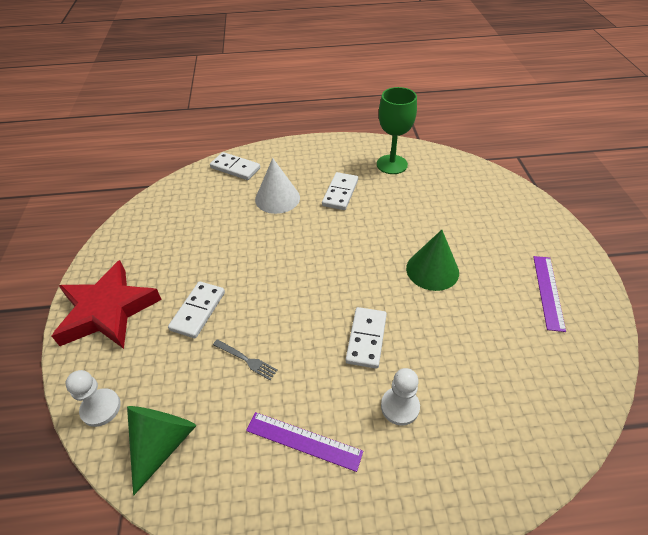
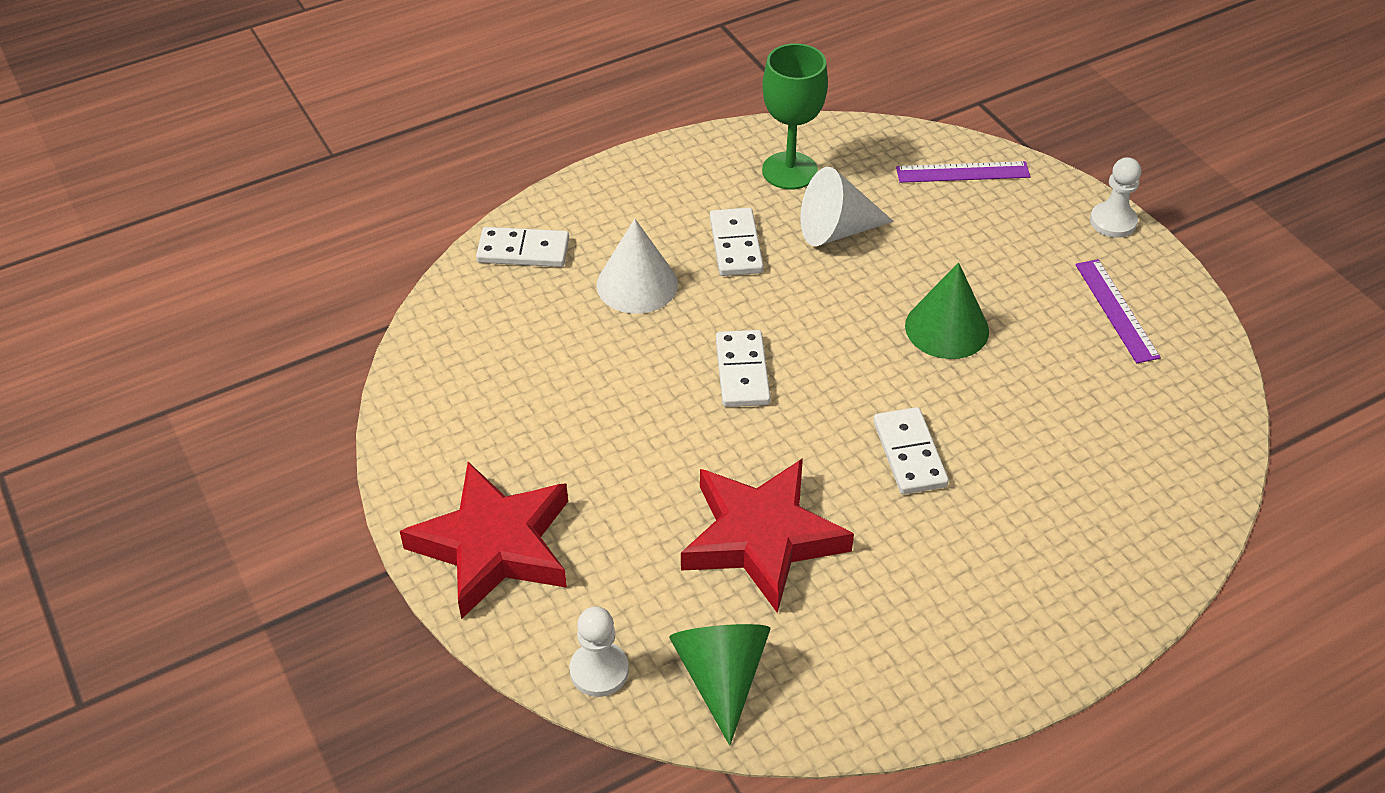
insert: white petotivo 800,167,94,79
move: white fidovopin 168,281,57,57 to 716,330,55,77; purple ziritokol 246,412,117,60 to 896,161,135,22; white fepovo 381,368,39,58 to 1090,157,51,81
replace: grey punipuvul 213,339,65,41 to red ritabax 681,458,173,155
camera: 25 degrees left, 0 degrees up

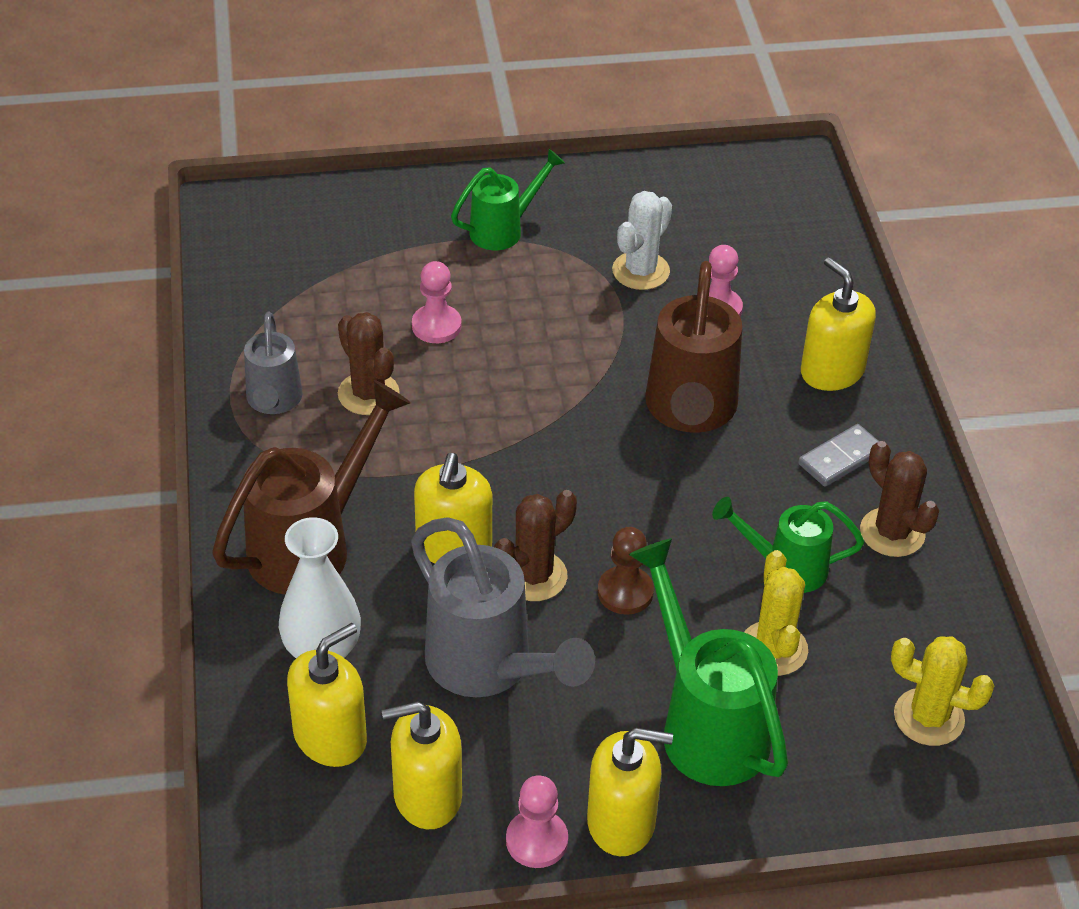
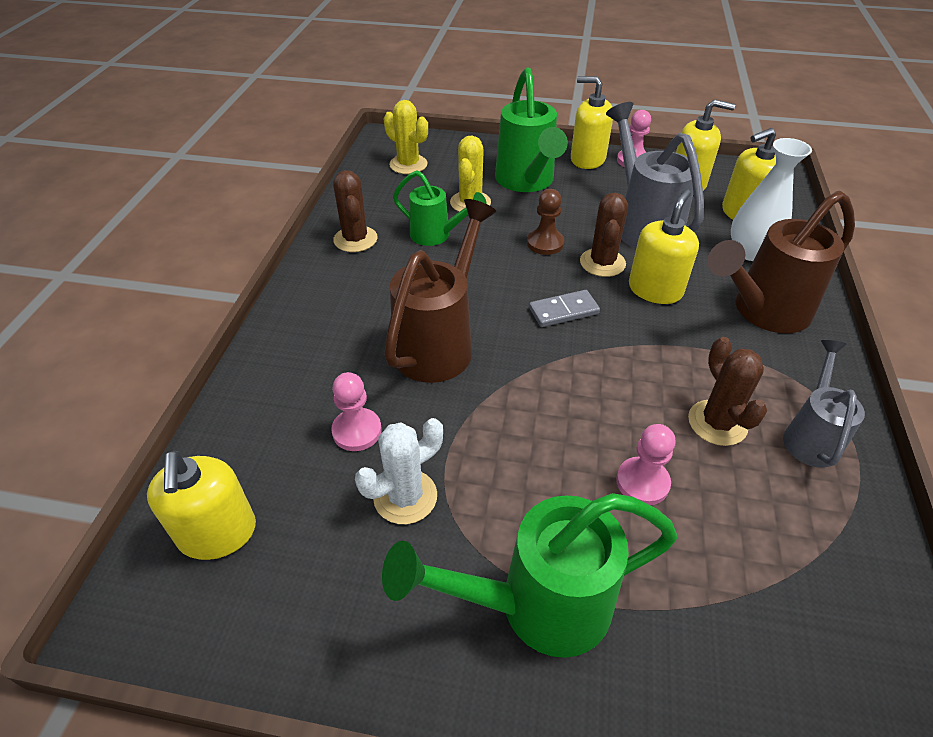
move: grey fidovopin 798,424,81,63 to 529,290,71,37; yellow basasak 801,257,75,134 to 147,451,109,109
rotate: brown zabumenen 494,490,83,111 = 580,193,48,84 60 degrees counterclockwise
resize: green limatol 451,149,114,101 = 382,493,296,165 x1.66
camera: 160 degrees left, 0 degrees up

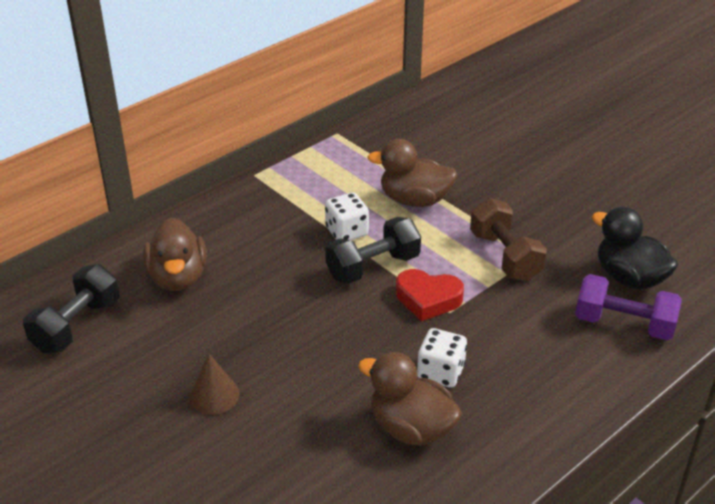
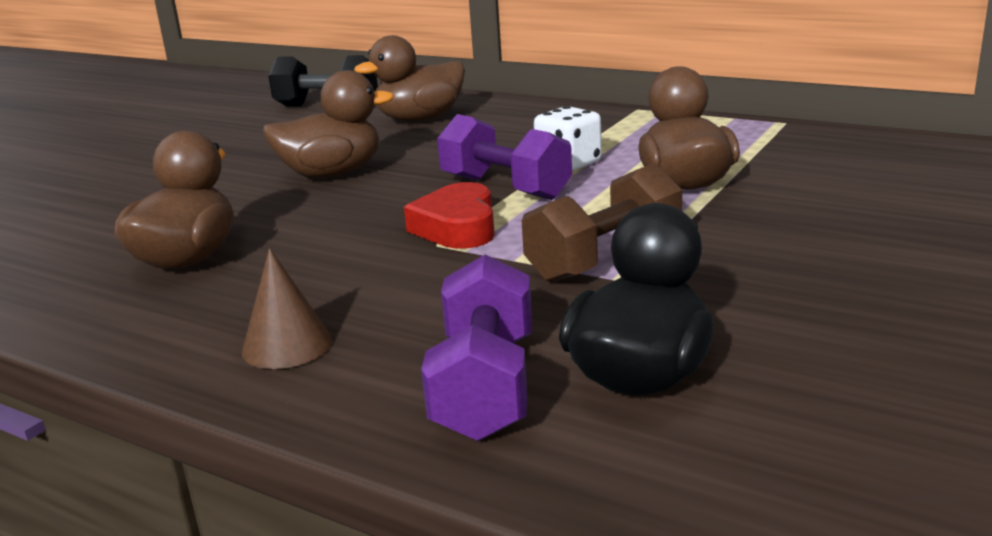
delete: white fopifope 417,328,50,60
insert: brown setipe 262,70,133,108
move: brown petotivo 189,354,51,61 to 242,248,90,121
recolor: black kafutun 325,217,96,67 to purple kafutun 437,114,135,86
camera: 75 degrees right, 15 degrees down

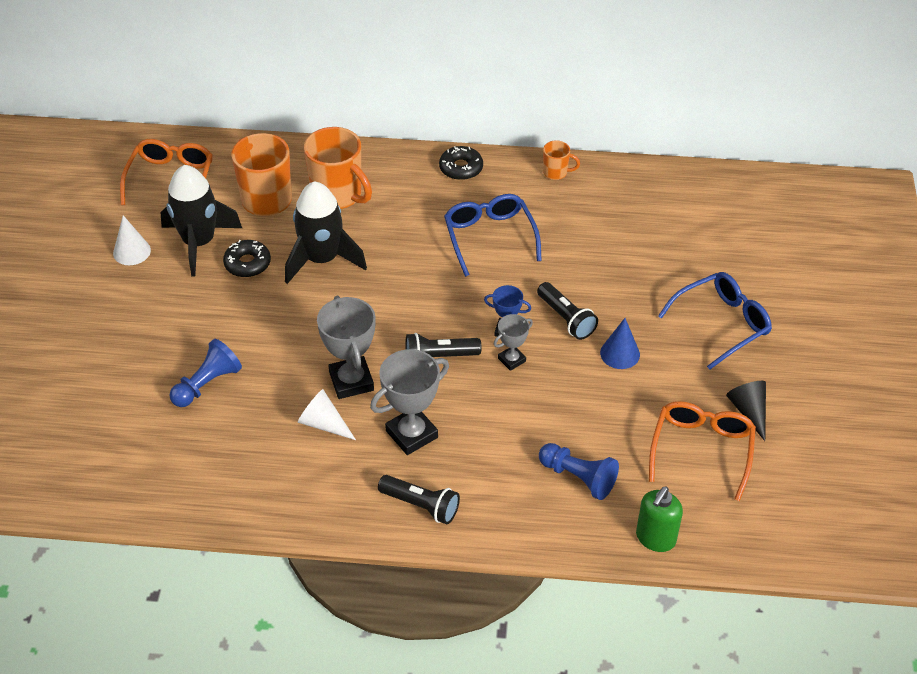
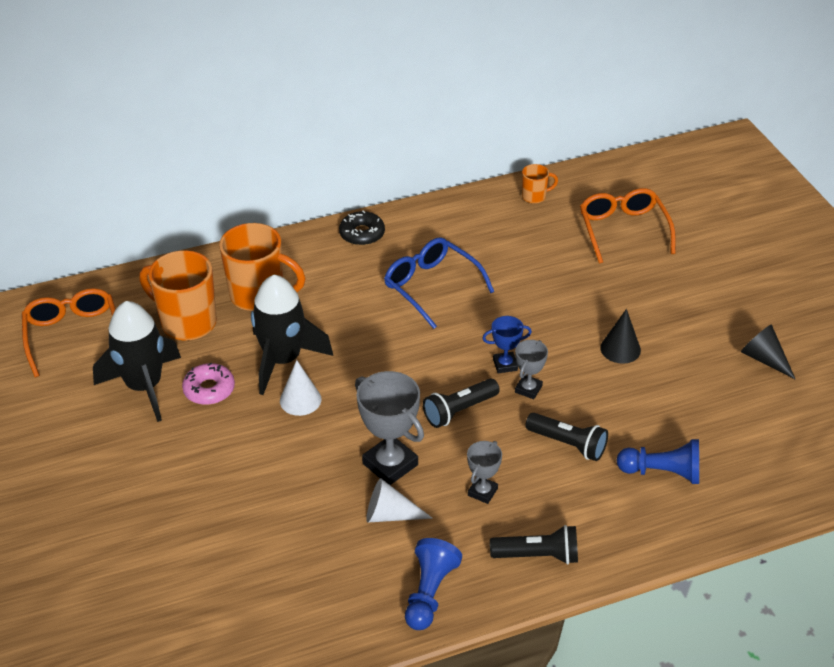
delete: green basasak 636,486,47,66; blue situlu 658,272,114,98
move: white petotivo 113,215,38,50 to 280,360,42,56; blue fepovo 169,339,73,68 to 405,538,57,92; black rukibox 537,282,61,58 to 525,413,83,48; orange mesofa 543,140,37,40 to 522,164,36,40; orange situlu 649,401,107,100 to 580,188,96,76
recolor: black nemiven 223,240,48,37 to pink nemiven 182,363,53,42; blue petotivo 600,318,40,51 to black petotivo 600,309,41,55
resize: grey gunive 370,349,79,106 = 467,441,35,63 x0.56
camera: 25 degrees left, 5 degrees down

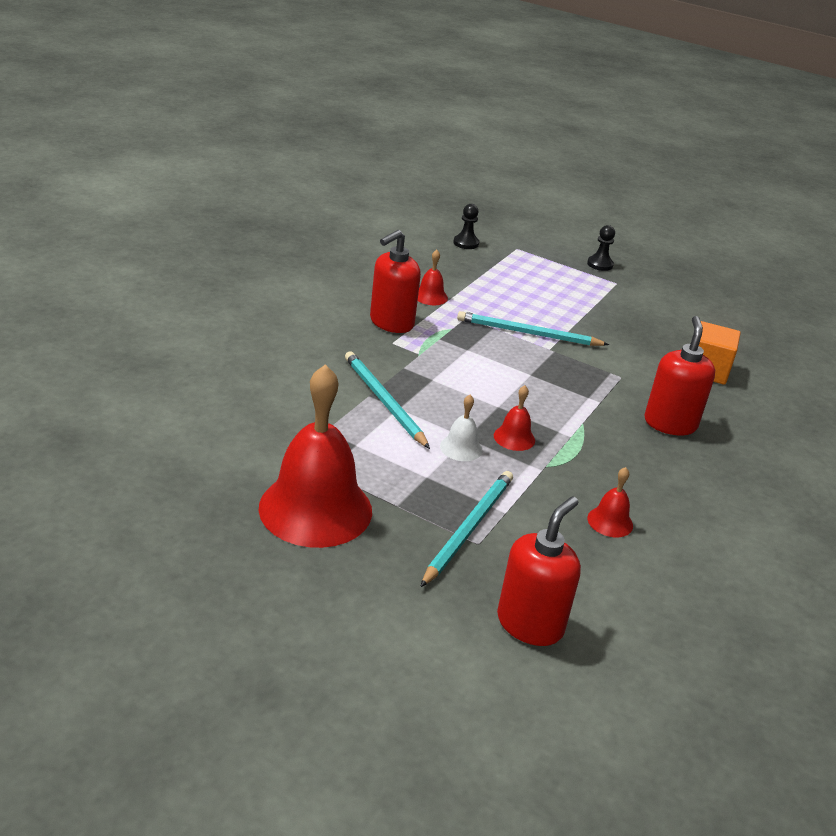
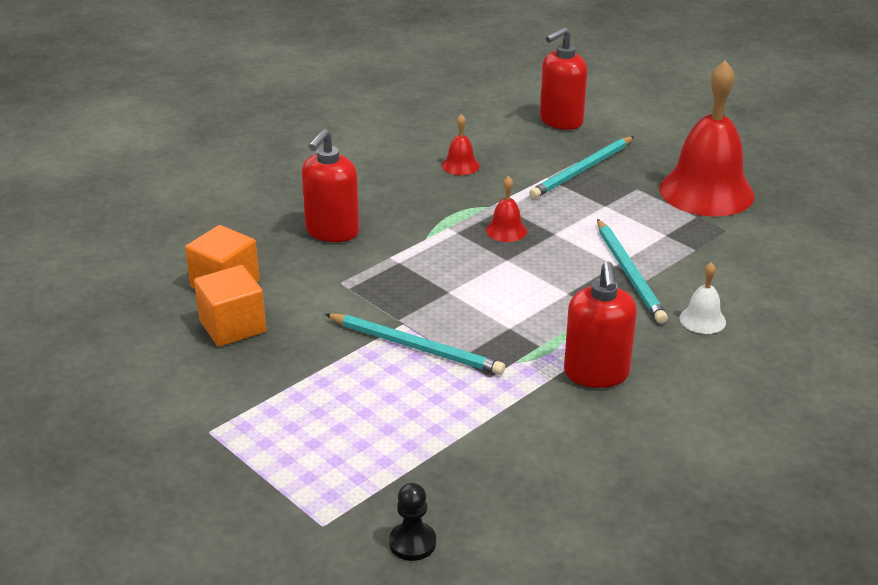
delete: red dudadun 418,250,30,55; black fepovo 587,225,28,46
insert: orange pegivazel 194,265,72,82
move: white dudadun 440,395,43,66 to 680,262,46,72
rotate: red basasak 370,230,51,103 = 564,261,73,127 120 degrees clockwise
camera: 160 degrees left, 0 degrees up

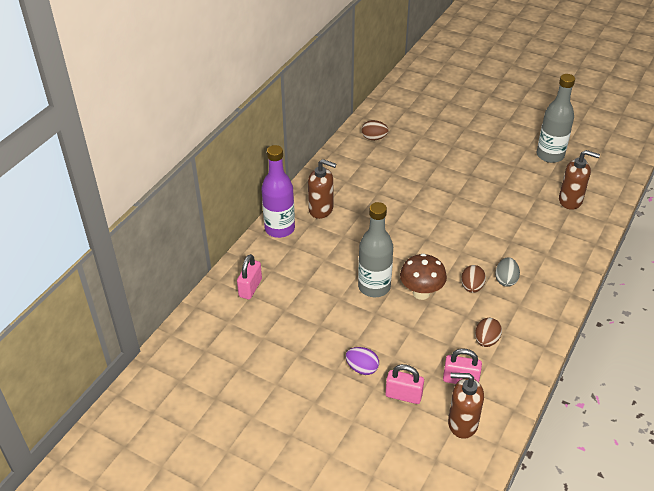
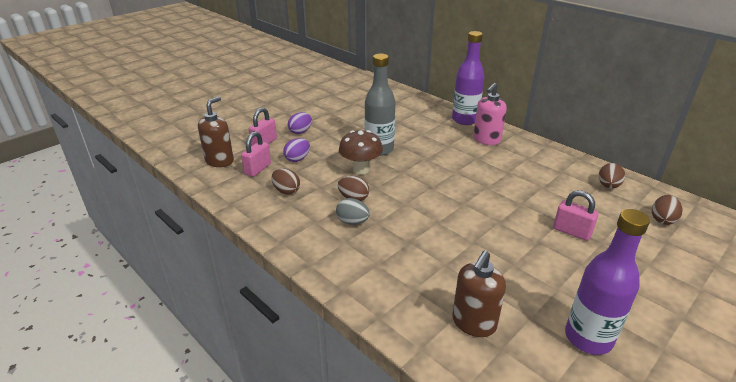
insert: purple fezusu 283,138,27,24; brown fezusu 652,195,31,30
move: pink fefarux 237,254,25,45 to 553,190,46,51
recolor: brown basasak 308,159,28,60 to pink basasak 473,83,34,62; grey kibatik 537,74,38,89 to purple kibatik 565,209,85,146
camera: 105 degrees right, 10 degrees down

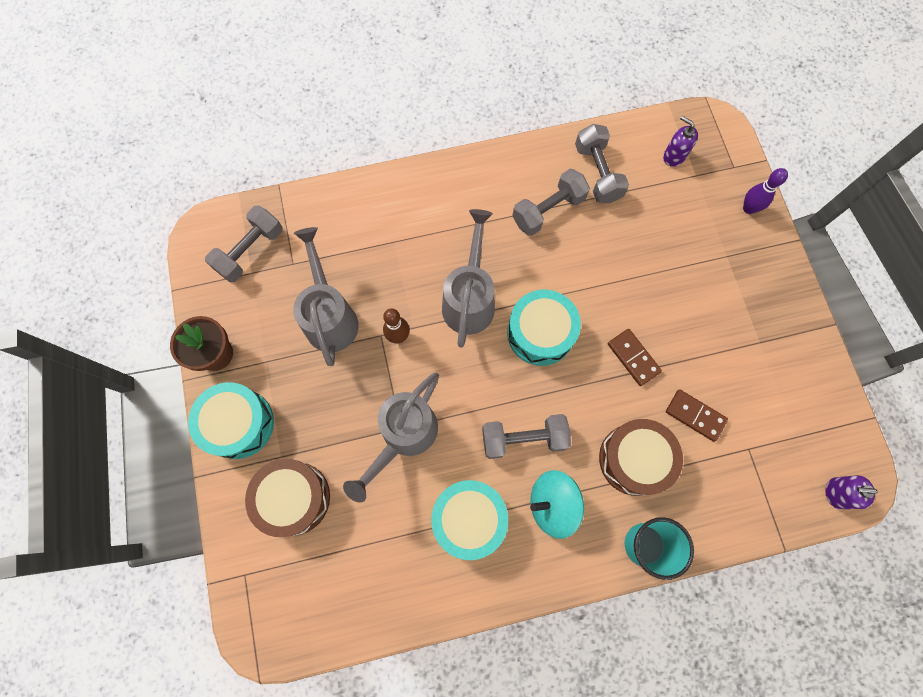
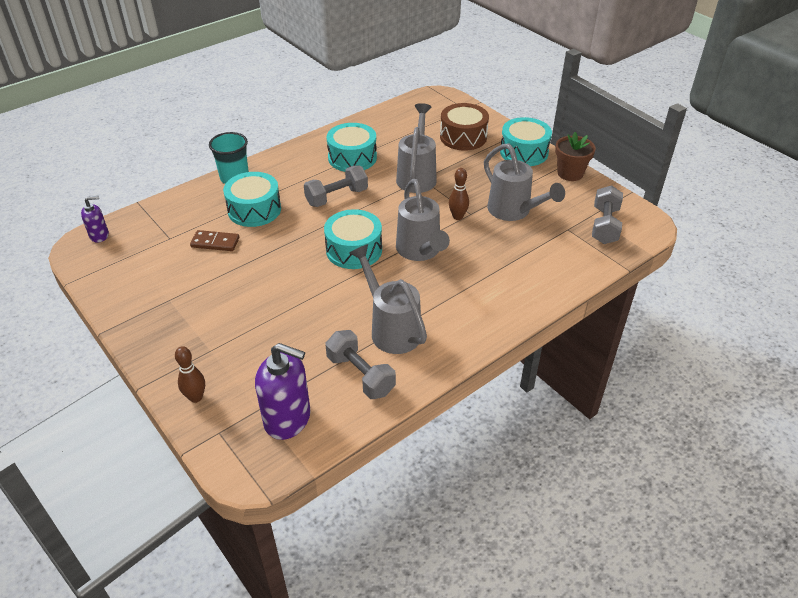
delete: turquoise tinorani 530,470,54,69; brown fidovopin 608,329,54,57
replace: grey kafutun 512,169,78,67 to grey limatol 350,244,77,110
recolor: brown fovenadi 599,419,84,77 to turquoise fovenadi 223,172,58,55; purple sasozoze 743,168,45,46 to brown sasozoze 175,346,30,57
resize: purple basasak 663,116,35,51 = 255,343,55,97 x1.85
camera: 155 degrees right, 30 degrees down

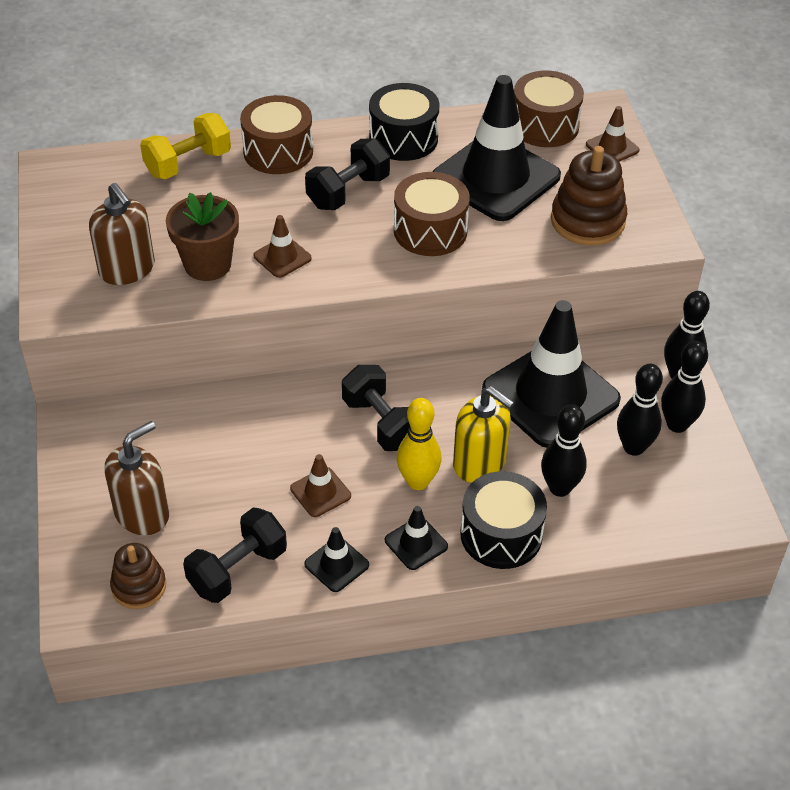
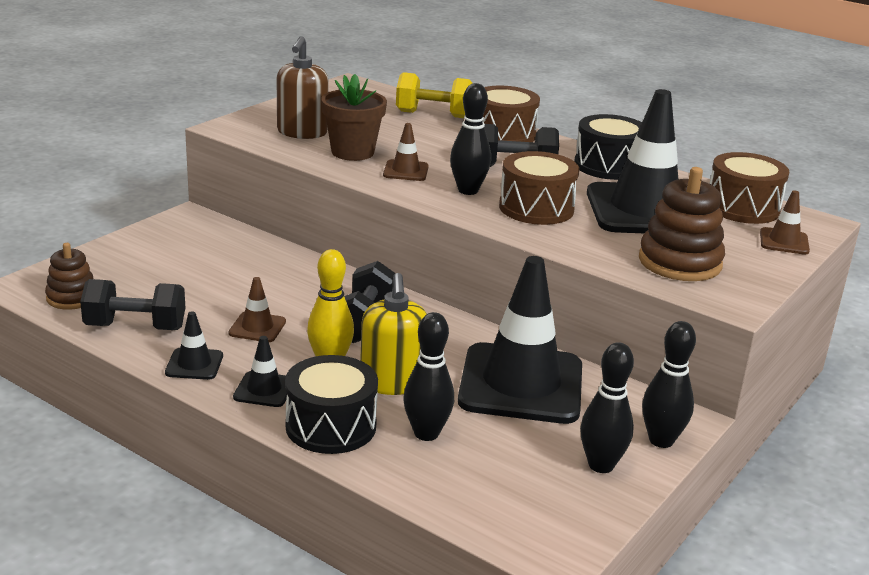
delete: brown basasak 104,421,65,114
move: black sasozoze 617,364,46,92 to 450,83,41,112
camera: 45 degrees right, 20 degrees down

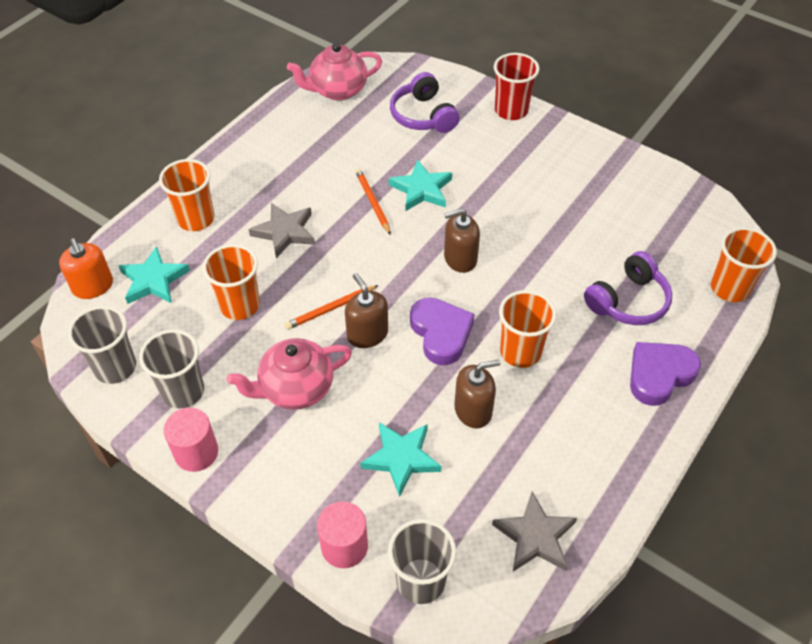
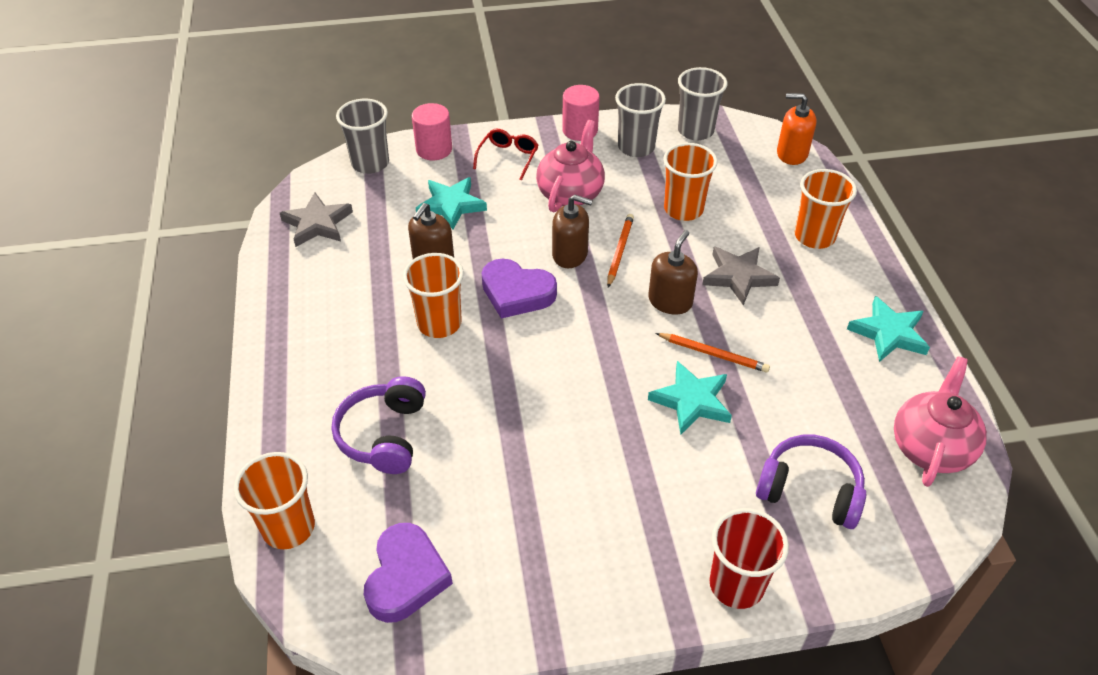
insert: red situlu 473,129,65,52
move: turquoise ritabax 119,246,71,58 to 847,296,83,66; brown basasak 444,208,36,65 to 648,230,50,84; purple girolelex 630,342,71,64 to 364,523,89,100
camera: 135 degrees right, 5 degrees down

